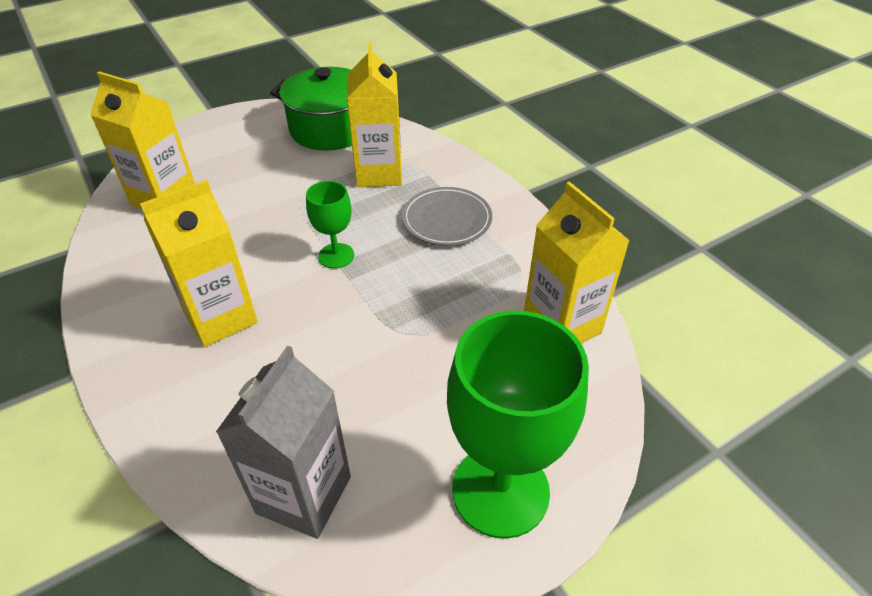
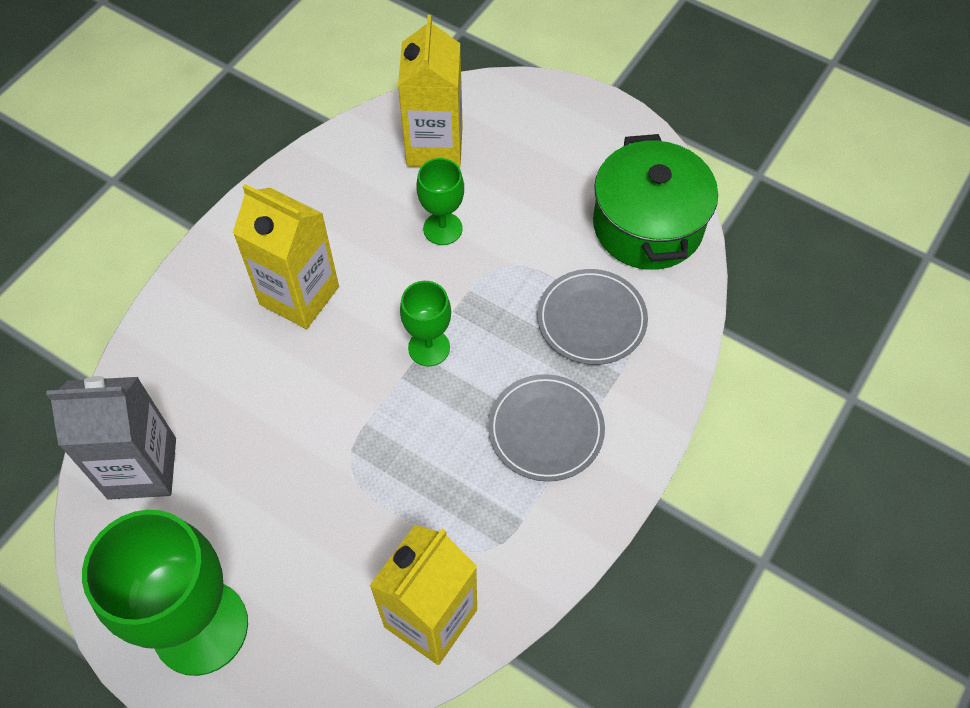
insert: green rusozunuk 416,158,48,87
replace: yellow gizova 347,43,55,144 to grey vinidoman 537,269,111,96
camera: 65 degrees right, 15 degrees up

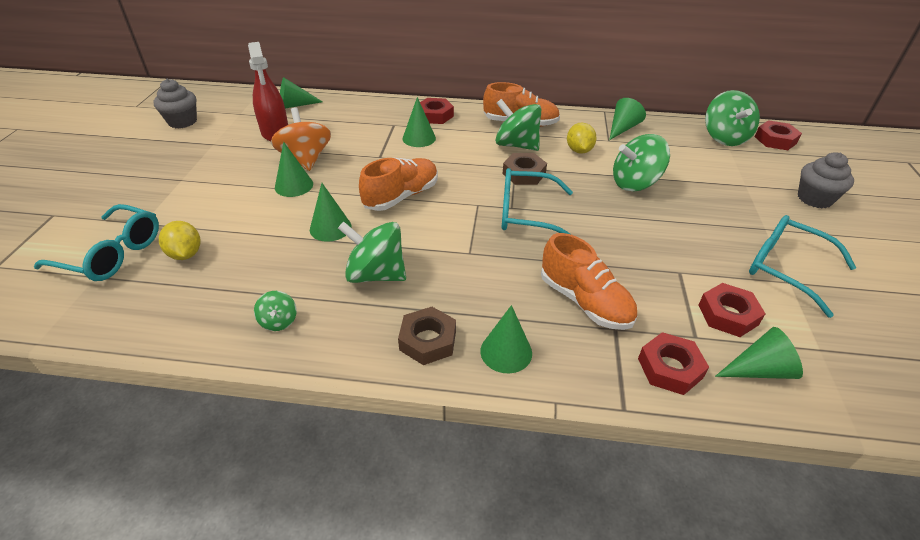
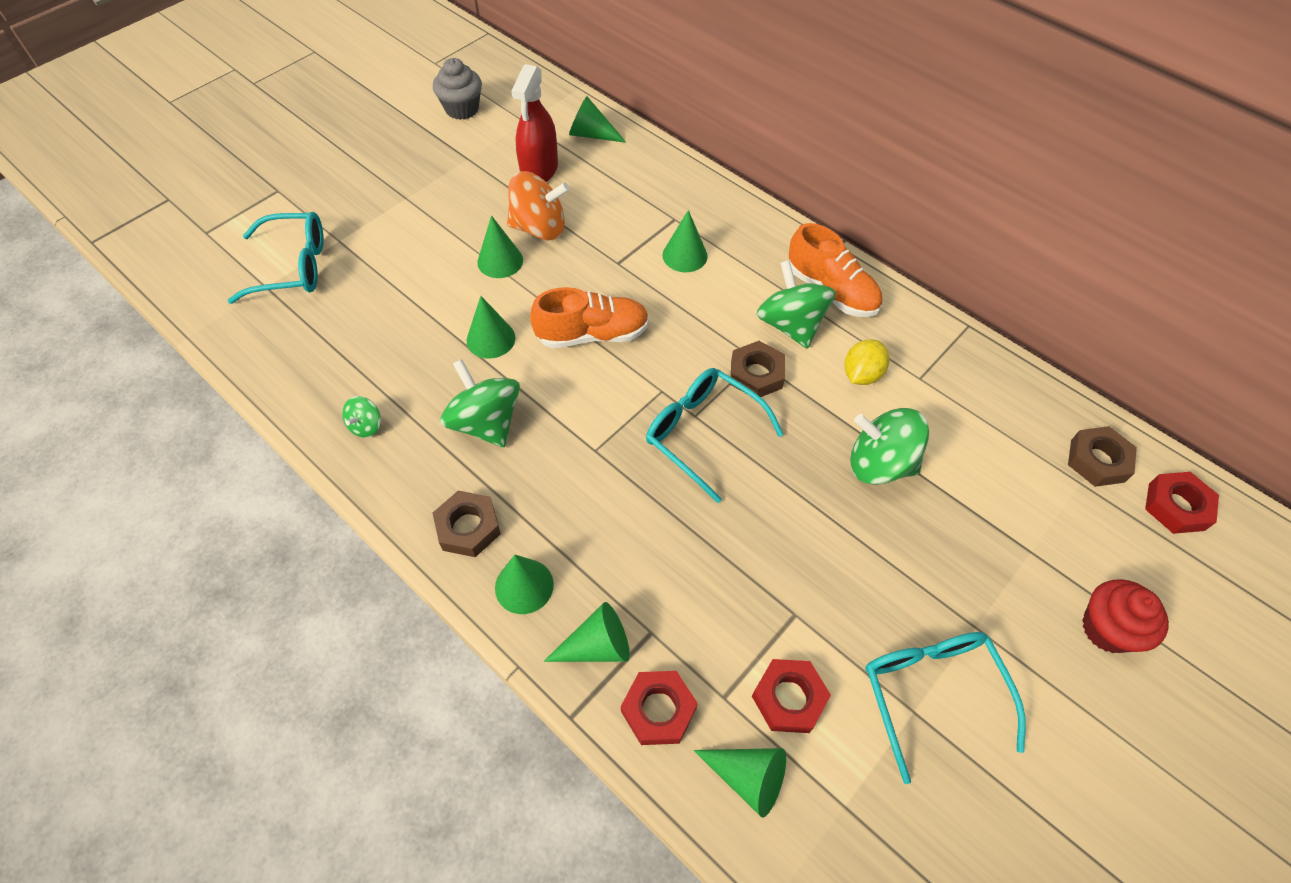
delete: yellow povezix 159,221,41,39; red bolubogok 420,98,34,26; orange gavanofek 541,233,96,97
move: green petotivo 609,98,37,42 to 543,602,87,60
replace: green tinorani 705,90,55,56 to brown bolubogok 1068,426,69,61
recolor: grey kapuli 798,152,56,56 to red kapuli 1082,579,87,74
rotate: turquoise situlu 34,204,125,77 = 228,212,96,92 60 degrees counterclockwise; orange tinorani 271,107,60,64 = 507,171,62,69 75 degrees clockwise
camera: 35 degrees right, 15 degrees up

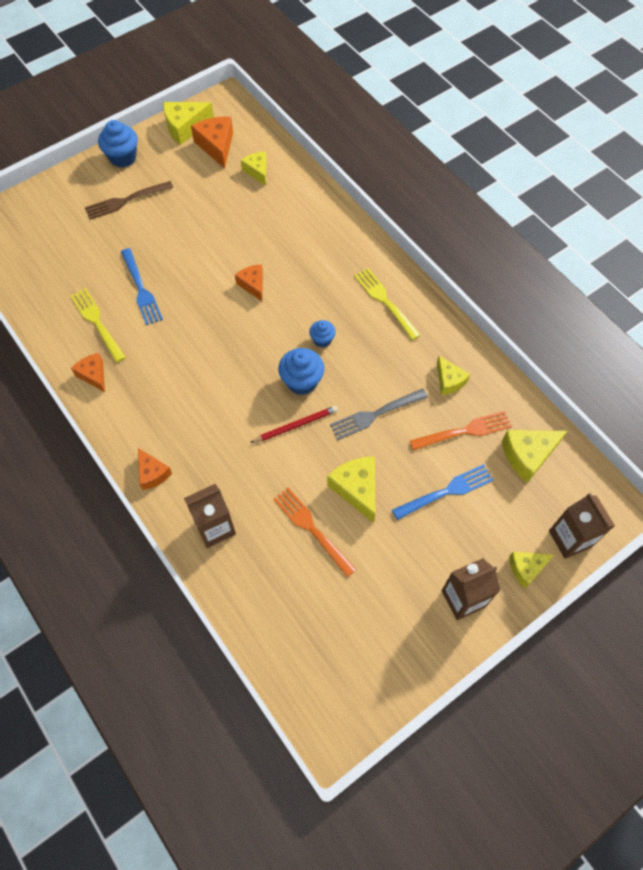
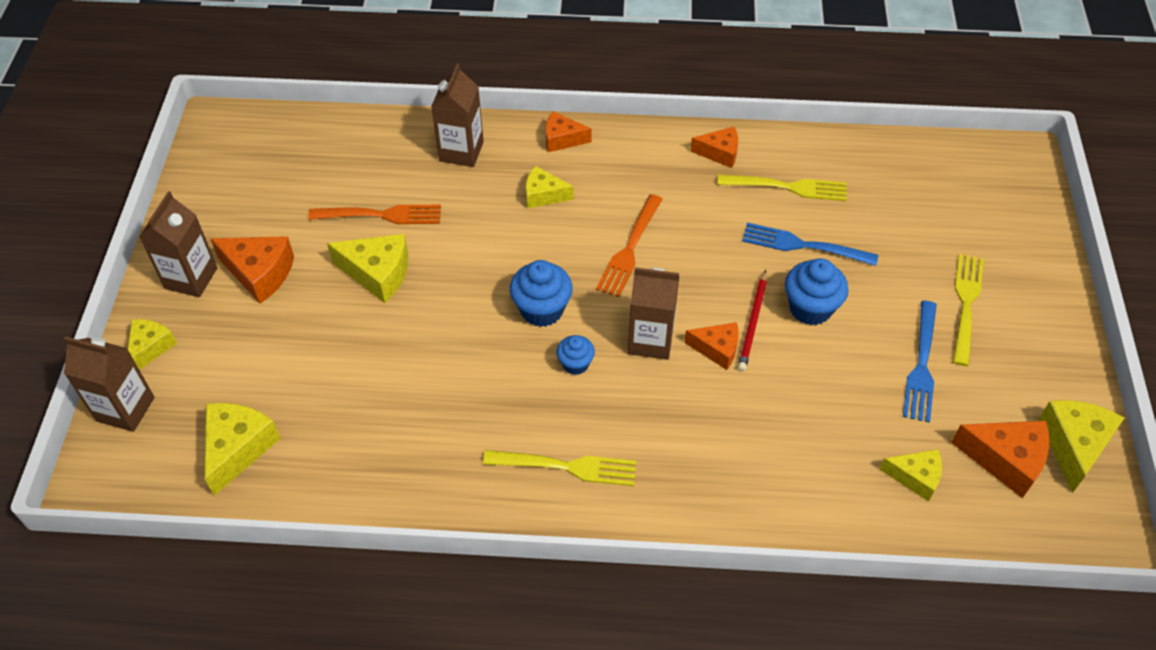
delete: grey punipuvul 330,388,98,52
insert: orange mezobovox 211,236,83,68; brown gizova 628,267,51,93
move: blue kapuli 98,120,40,48 to 785,258,63,67; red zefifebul 250,406,88,37 to 738,270,29,101; blue punipuvul 392,464,101,56 to 903,301,34,122; orange punipuvul 410,411,102,40 to 596,194,66,103; yellow mezobovox 437,356,33,39 to 526,166,48,42
recolor: brown punipuvul 85,181,88,39 to yellow punipuvul 953,254,31,112
camera: 130 degrees right, 10 degrees down

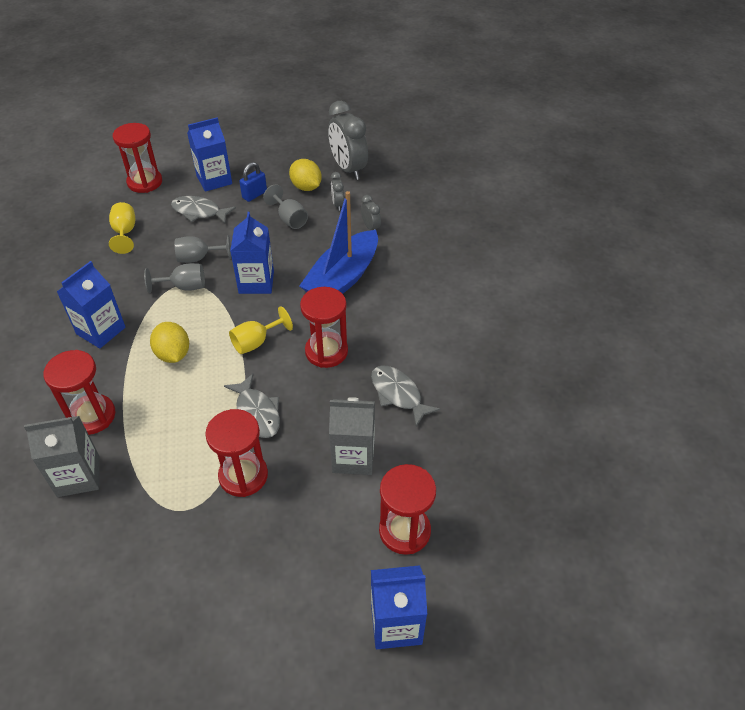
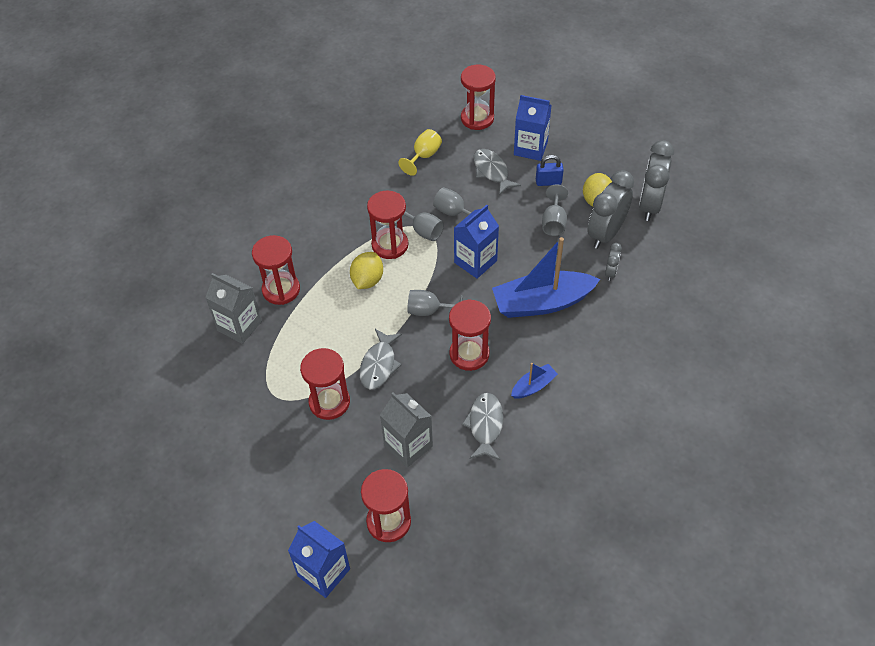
delete: blue gizova 57,261,69,87
insert: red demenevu 367,191,41,68; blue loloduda 511,363,47,36
recolor: yellow rusozunuk 229,306,64,48 to grey rusozunuk 407,290,56,26
resize: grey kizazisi 331,172,13,39 = 587,170,47,79 x2.12
camera: 45 degrees right, 5 degrees up

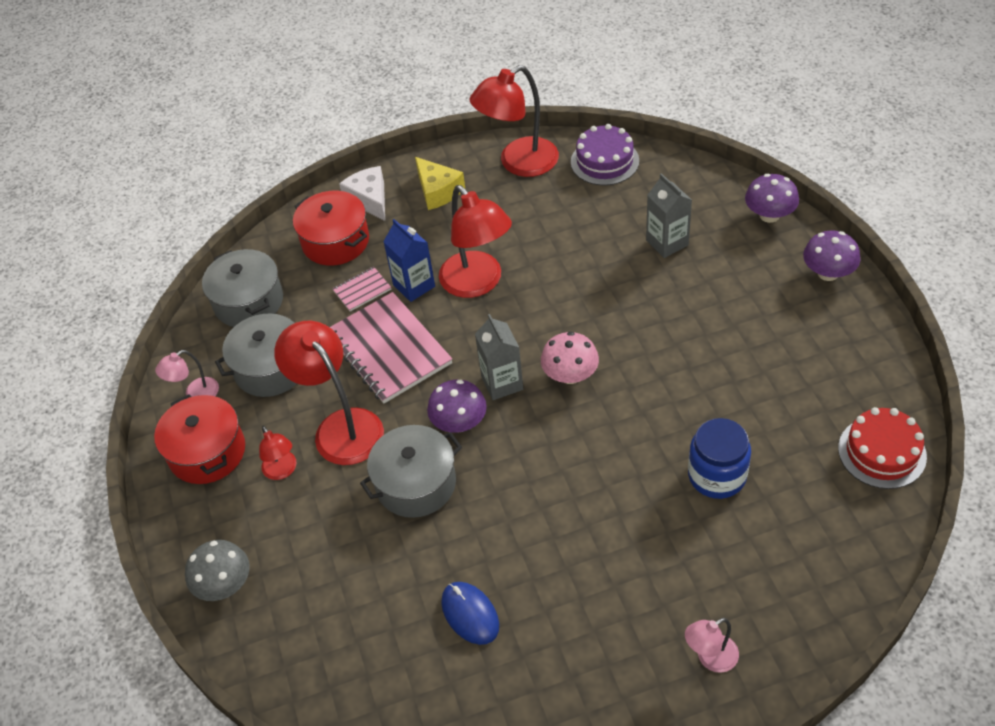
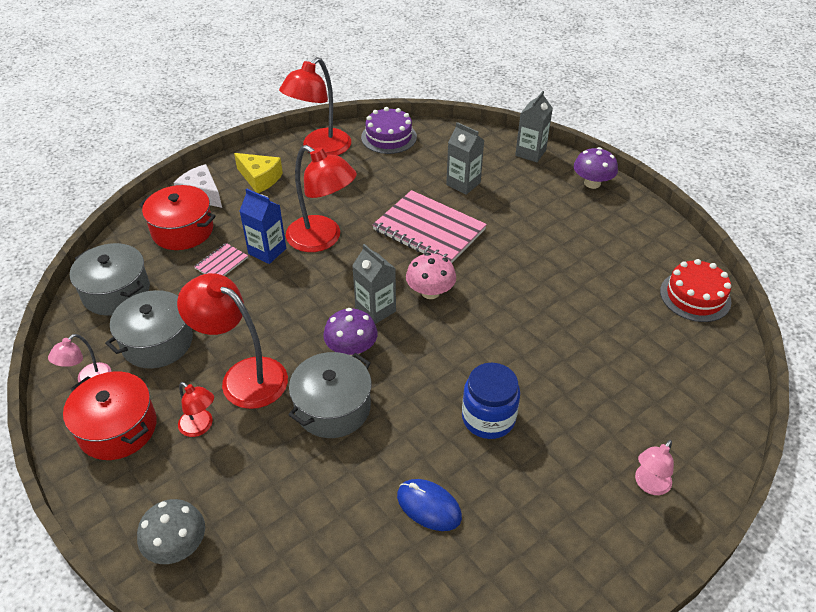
move: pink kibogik 330,292,122,112 to 372,190,115,73; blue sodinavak 688,418,63,81 to 462,363,58,76
replace: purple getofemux 745,174,54,49 to grey gizova 515,91,38,71
camera: 25 degrees left, 5 degrees down

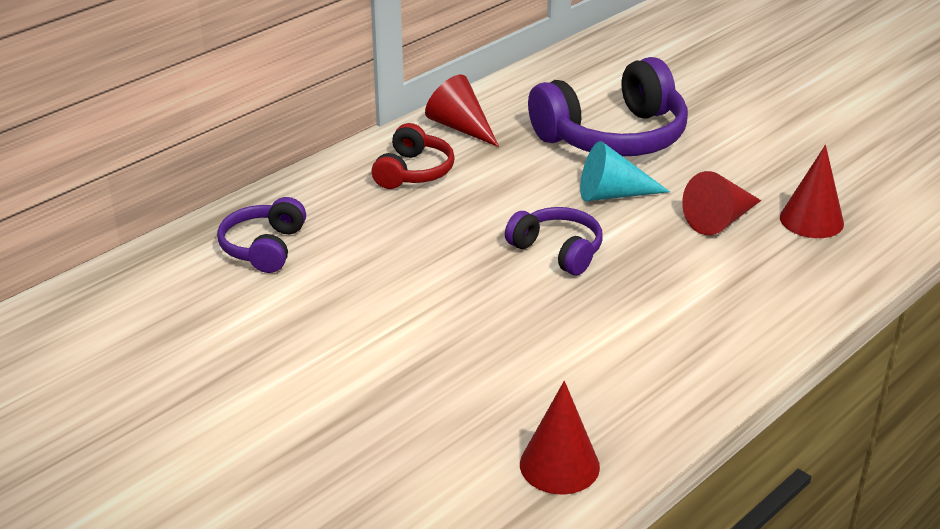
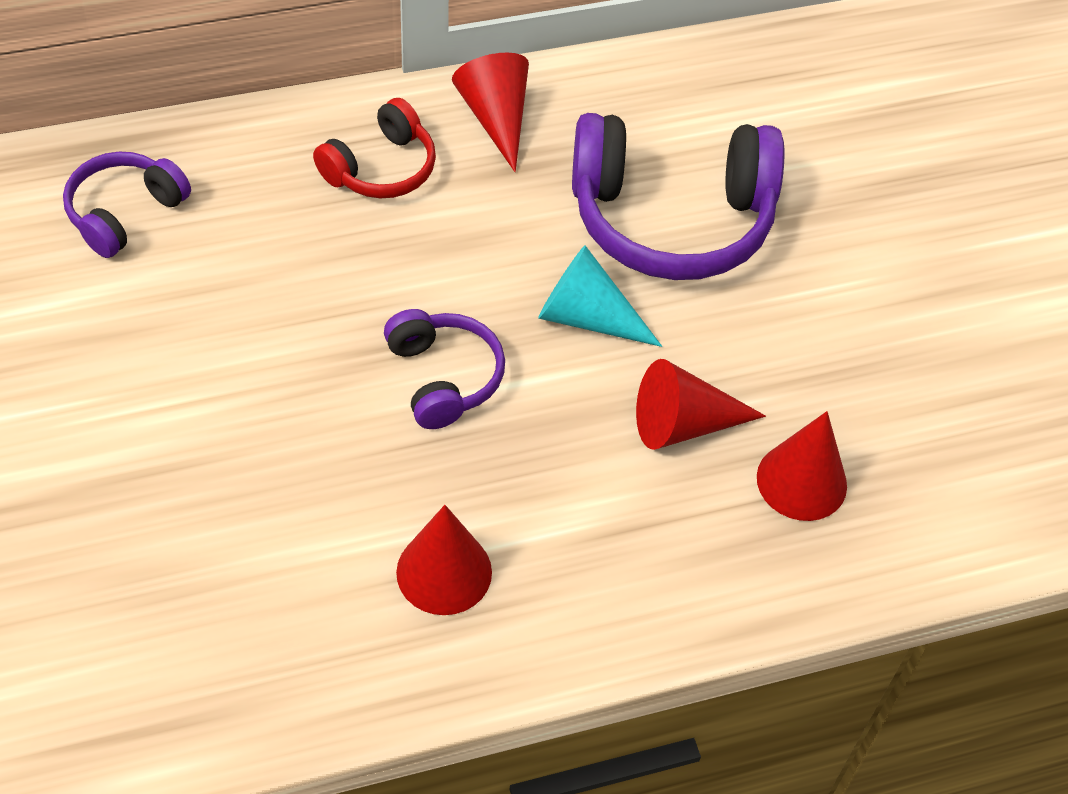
move: red petotivo 520,381,80,113 to 396,505,96,110
camera: 25 degrees right, 20 degrees up

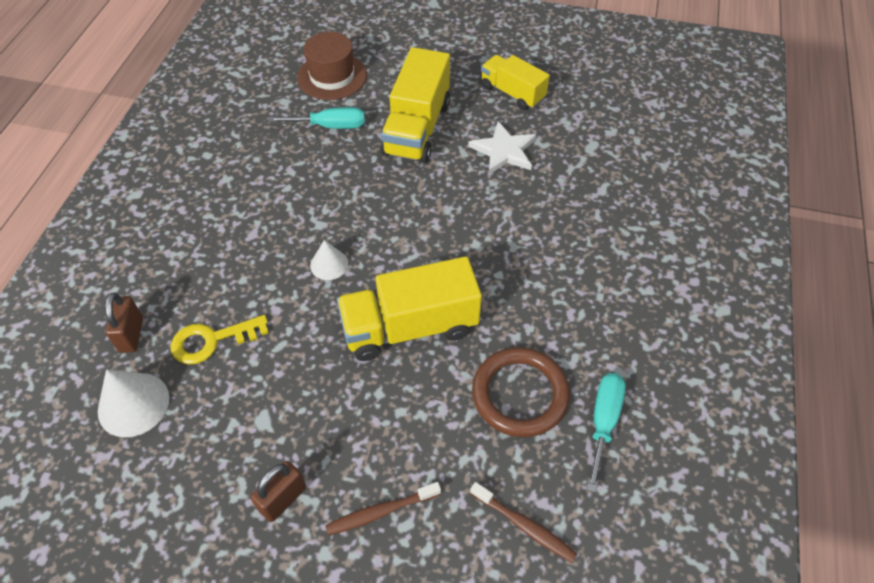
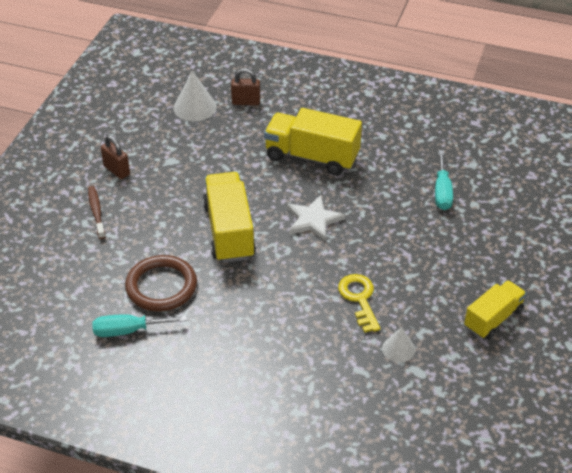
delete: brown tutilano 297,32,70,68; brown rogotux 470,482,107,81
move: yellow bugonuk 171,315,98,49 to 338,274,42,59; white petotivo 310,240,38,40 to 382,327,33,36; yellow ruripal 381,47,69,116 to 264,108,98,67; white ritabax 468,121,68,53 to 287,195,58,47
rotate: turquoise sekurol 587,373,39,120 = 92,314,95,23 150 degrees clockwise
camera: 95 degrees right, 10 degrees down

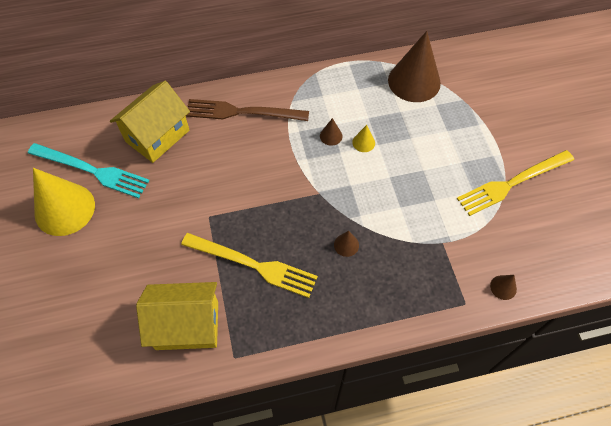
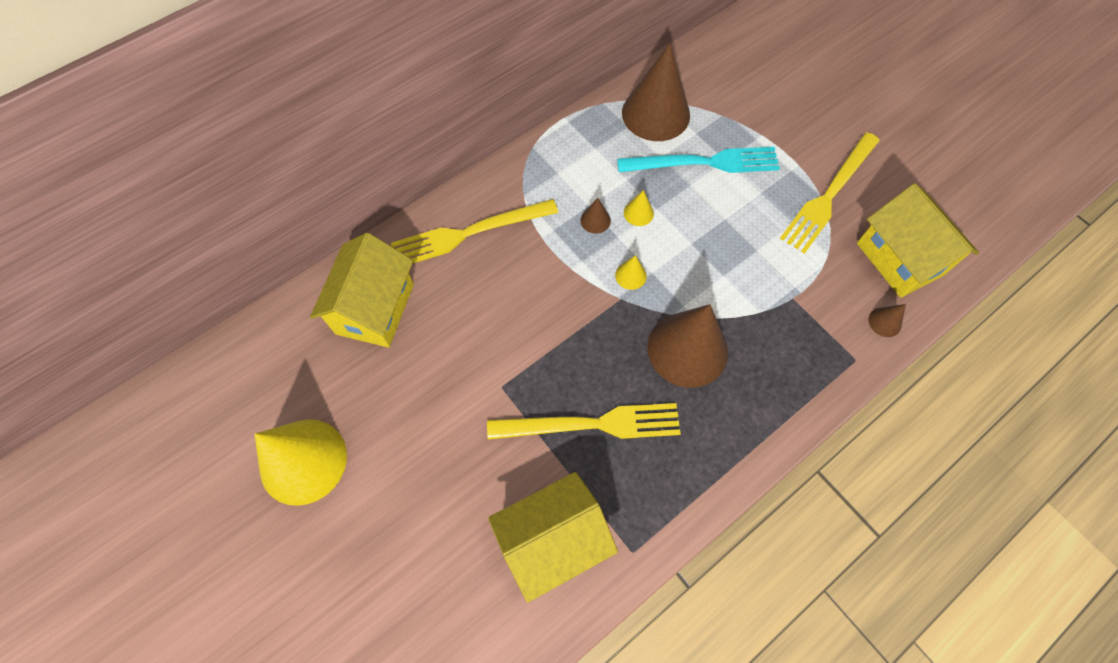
insert: yellow petotivo 615,255,32,35; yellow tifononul 857,183,122,115
move: turquoise punipuvul 28,143,122,55 to 617,147,163,26
recolor: brown punipuvul 186,99,123,22 to yellow punipuvul 391,199,167,64
resize: brown petotivo 334,231,25,26 = 647,304,81,84 x2.43
camera: 25 degrees left, 5 degrees up

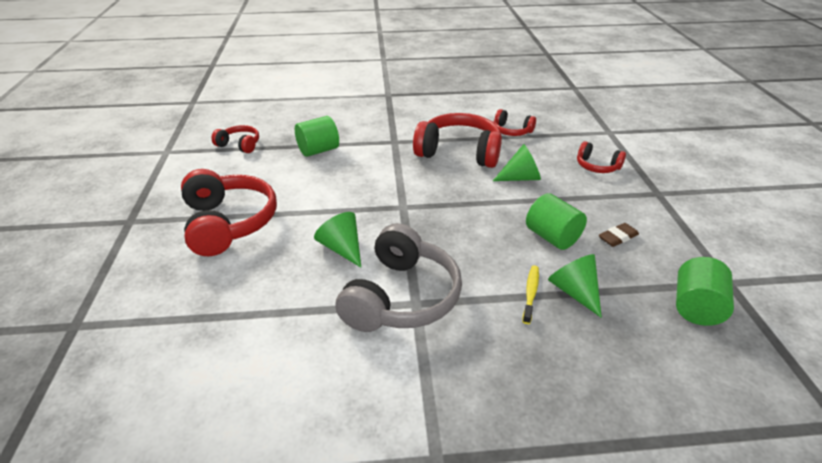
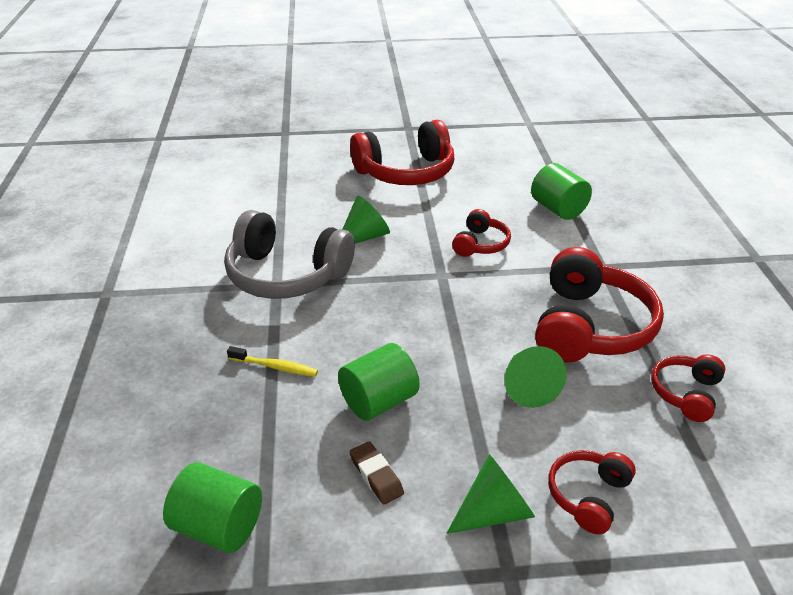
move: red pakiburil 212,125,47,28 to 452,209,59,48; green petotivo 548,254,54,64 to 446,454,89,80
camera: 90 degrees right, 0 degrees up

